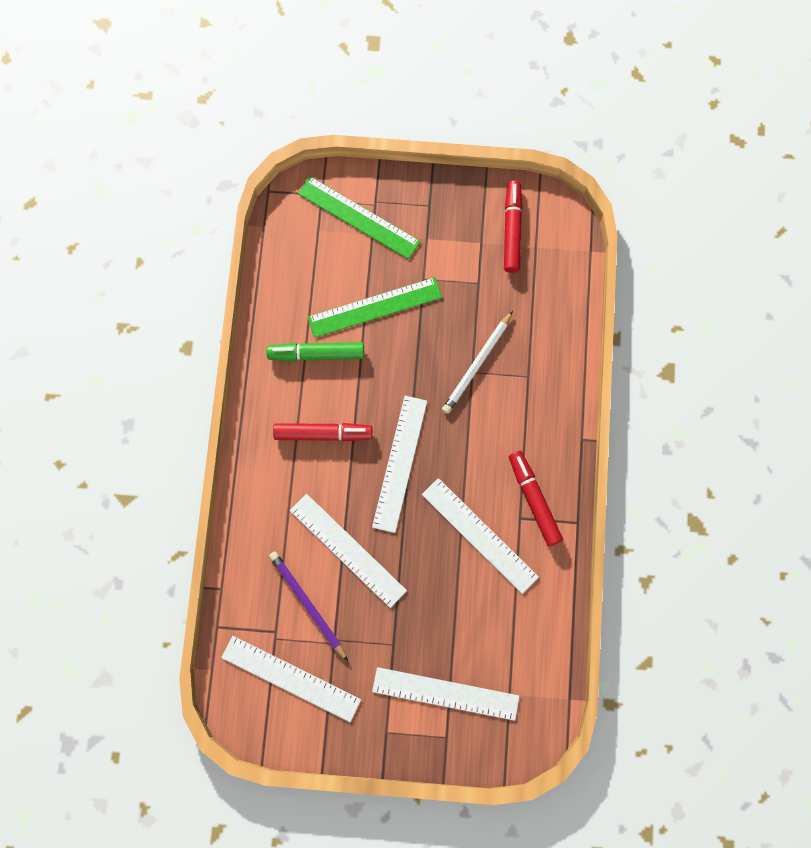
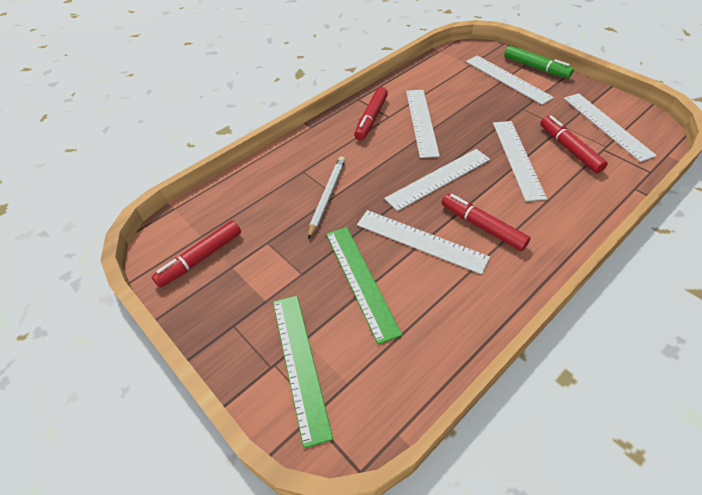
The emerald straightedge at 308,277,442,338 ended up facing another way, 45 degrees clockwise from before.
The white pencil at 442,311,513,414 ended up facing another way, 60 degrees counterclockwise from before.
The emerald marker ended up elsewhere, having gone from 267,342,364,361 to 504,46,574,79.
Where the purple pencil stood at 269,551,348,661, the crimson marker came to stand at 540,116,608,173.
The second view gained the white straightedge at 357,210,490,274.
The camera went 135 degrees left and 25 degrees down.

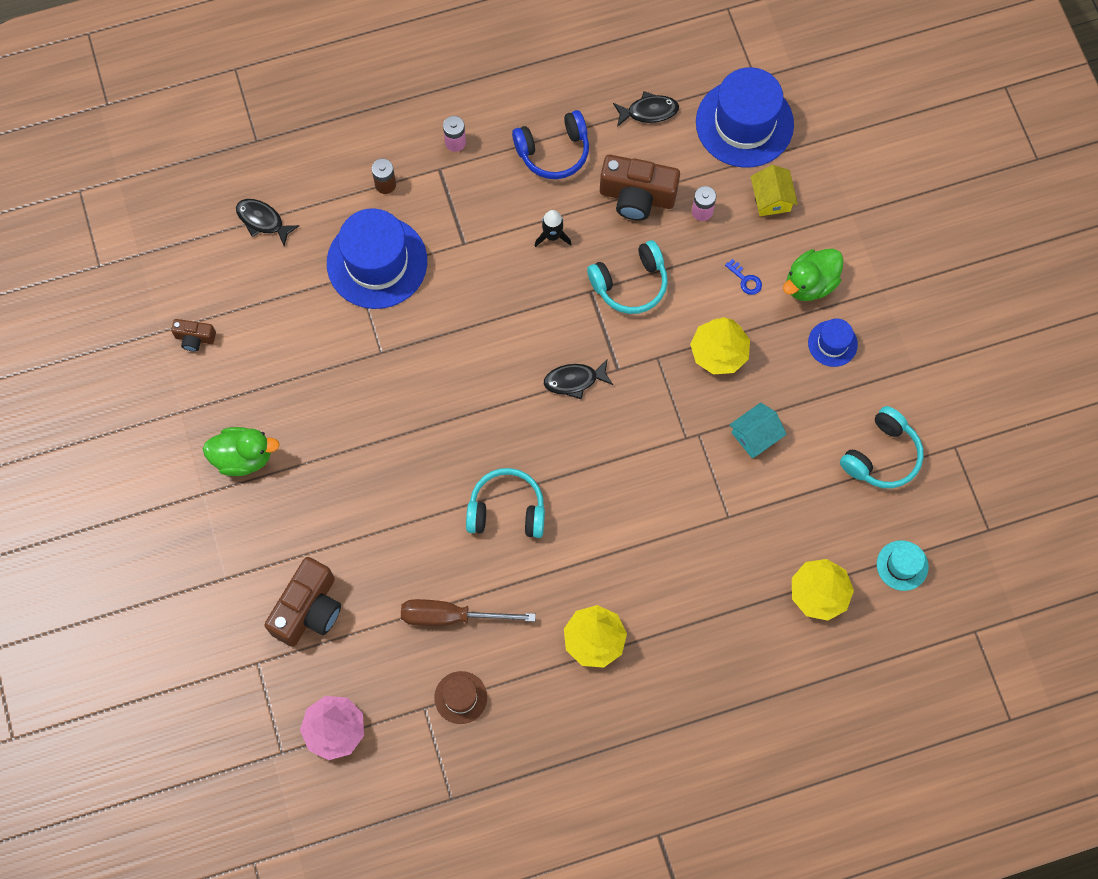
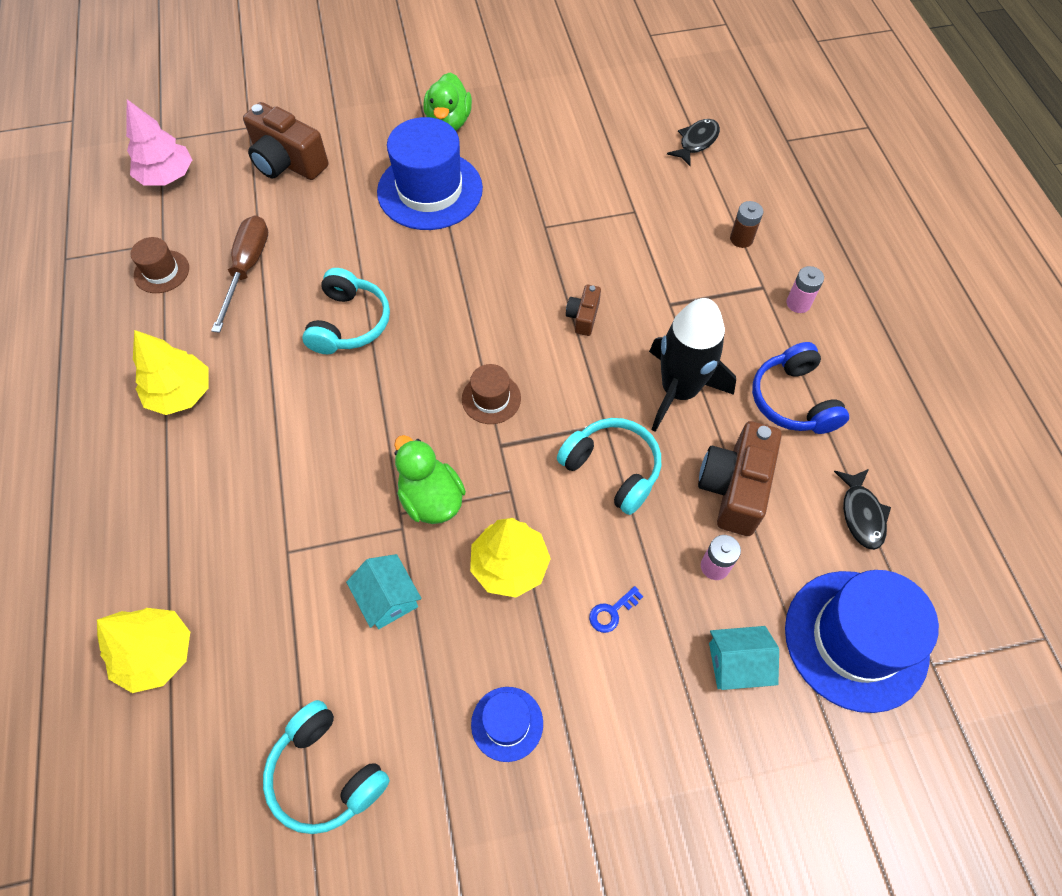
What was the bright yellow house at 751,165,798,216 turned into the turquoise house at 709,626,779,690.
The cobalt hat ended up elsewhere, having gone from 327,208,427,309 to 377,117,483,230.
The size of the black spaceship at 535,210,572,247 changed by a factor of 2.14.
The turquoise over-ear headphones at 587,240,668,314 ended up facing another way, 150 degrees clockwise from before.
The emerald duck ended up elsewhere, having gone from 783,249,843,301 to 394,435,466,524.
The dark brown camera ended up elsewhere, having gone from 171,319,216,352 to 566,285,601,336.
Where the black toy fish stood at 544,360,613,399, the dark brown hat came to stand at 462,364,521,424.
The second view lost the turquoise hat at 877,540,928,591.
The camera went 95 degrees right and 10 degrees down.

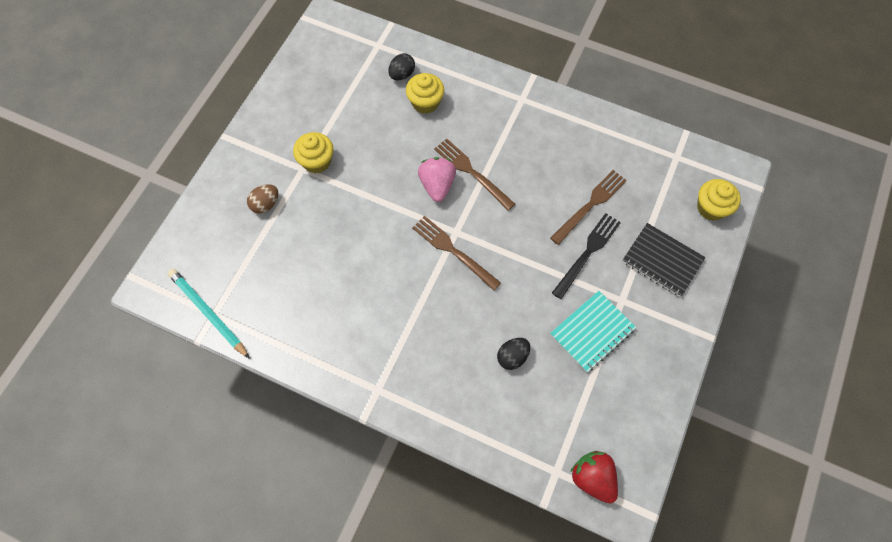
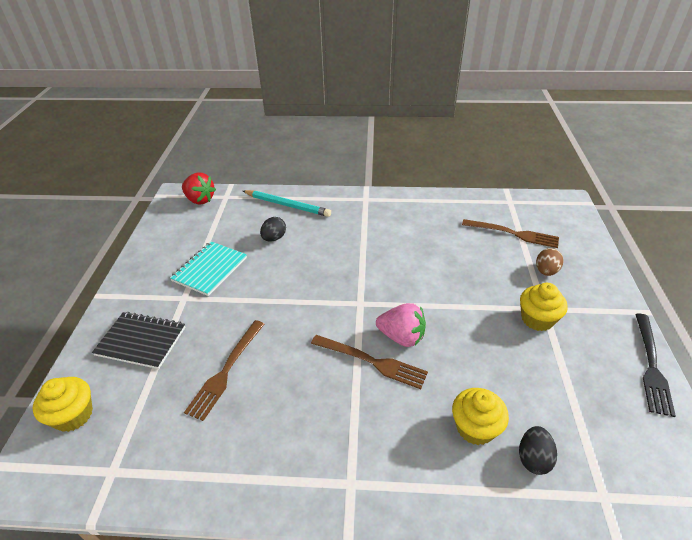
The rosy strawberry at 418,157,456,202 ended up facing another way, 45 degrees counterclockwise from before.
The black dinner fork ended up elsewhere, having gone from 552,213,621,299 to 635,314,676,417.
The dark brown dinner fork ended up elsewhere, having gone from 412,216,501,291 to 462,219,559,248.
The turquoise pencil ended up elsewhere, having gone from 168,269,250,359 to 243,190,331,217.
The camera went 160 degrees right and 25 degrees down.

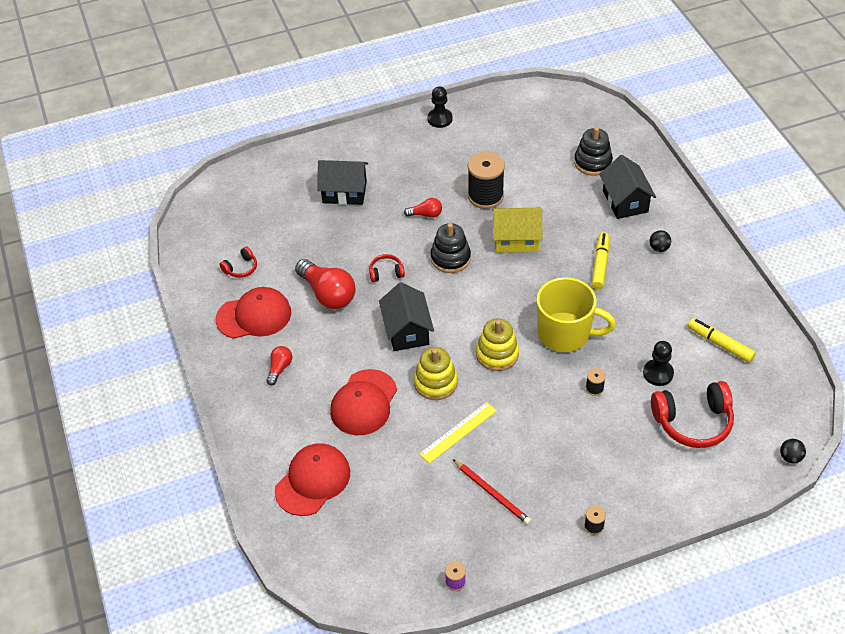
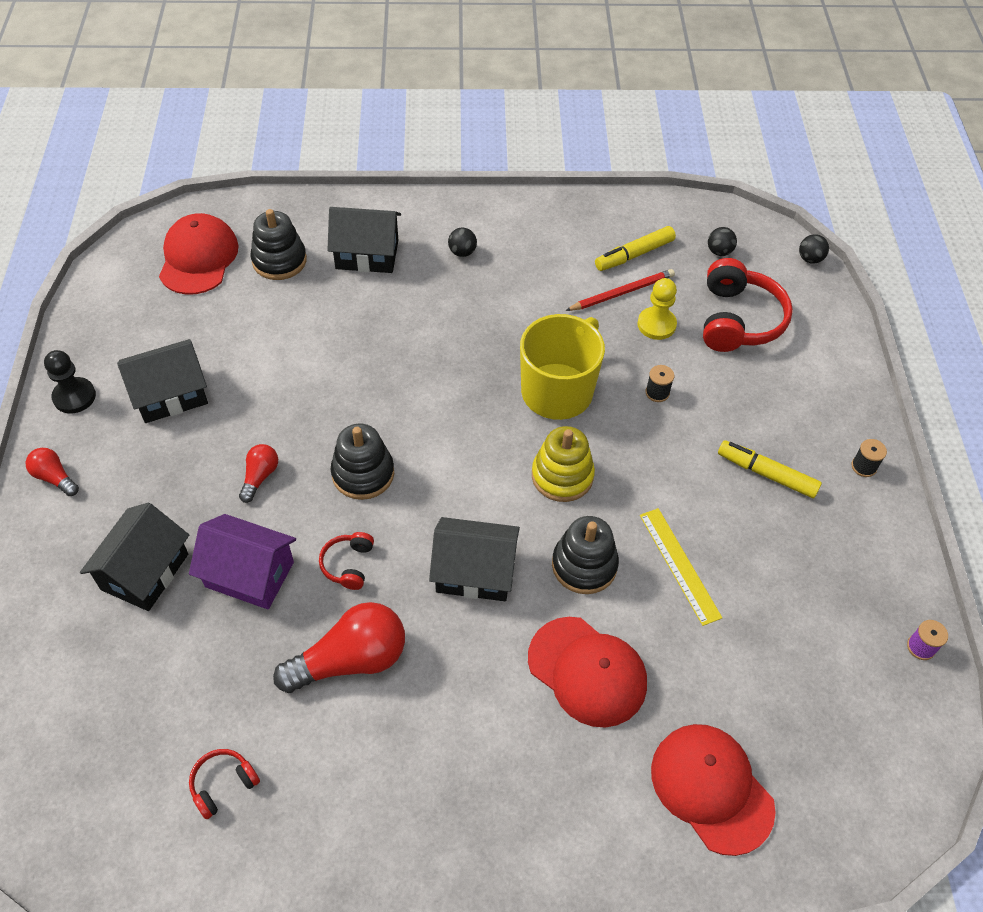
The second view lost the black spool at 468,152,505,209.
The second view lost the bright yellow house at 492,208,542,253.
The bright yellow marker ended up elsewhere, having gone from 592,232,609,289 to 718,440,822,498.
The crimson over-ear headphones at 219,246,257,278 ended up facing another way, 105 degrees counterclockwise from before.
The crimson peaked cap ended up elsewhere, having gone from 216,287,291,339 to 159,213,239,295.
What was the black game pawn at 643,341,674,386 turned into the bright yellow game pawn at 637,278,677,340.
The crimson bulb ended up elsewhere, having gone from 266,346,292,386 to 25,448,79,496.
What was the bright yellow ring stacker at 414,347,458,400 turned into the black ring stacker at 552,516,619,594.
The crimson pencil ended up elsewhere, having gone from 453,459,531,525 to 565,269,675,311.
The second view gained the black sphere at 708,227,737,256.
The second view gained the black house at 117,339,208,423.
The second view gained the purple house at 189,514,296,609.
The camera went 75 degrees left and 5 degrees up.

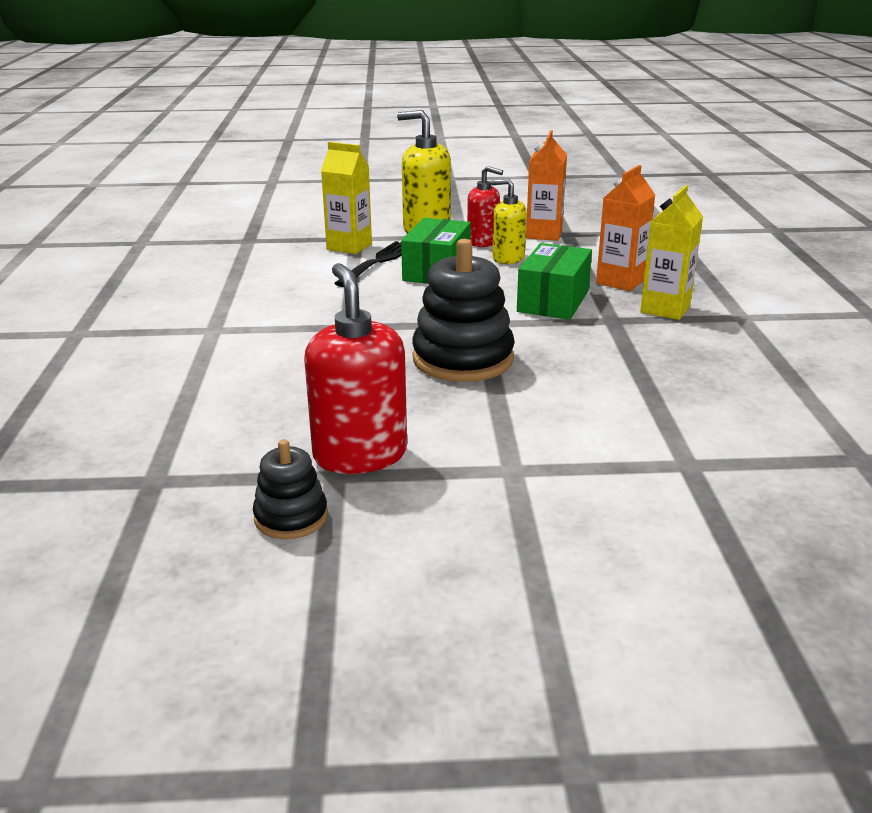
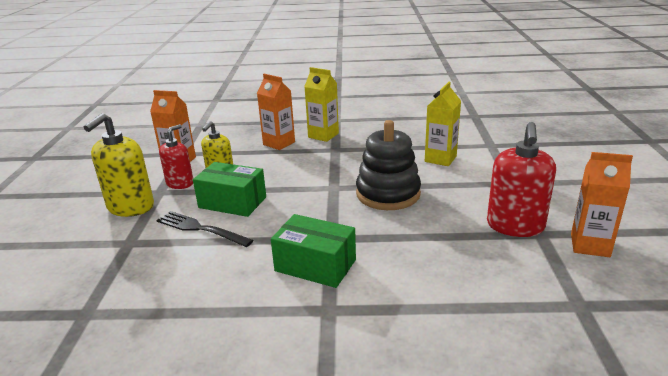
The bright yellow carton ended up elsewhere, having gone from 321,142,372,254 to 425,82,461,166.
The emerald package ended up elsewhere, having gone from 517,243,592,320 to 271,214,356,288.
The crimson soap pump at 304,263,407,474 ended up facing another way, 60 degrees counterclockwise from before.
Where the black ring stacker stood at 253,439,328,539, the orange-coloured carton came to stand at 571,152,633,257.
The camera went 85 degrees left and 0 degrees up.

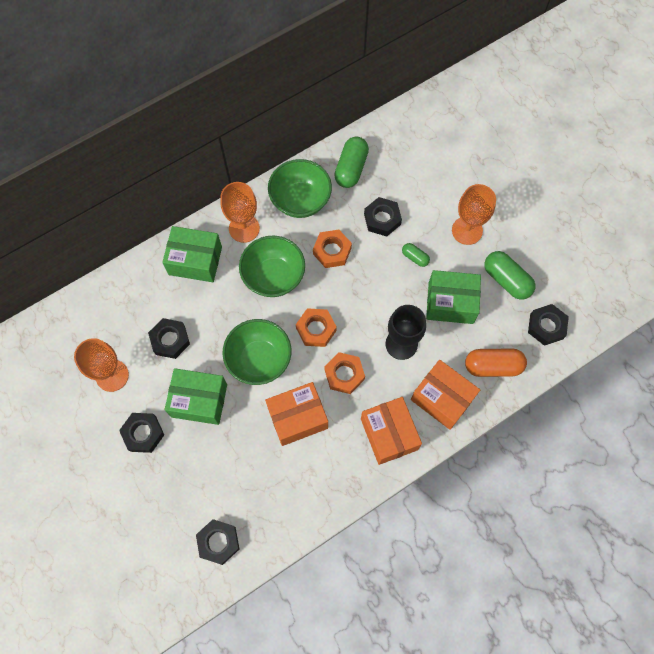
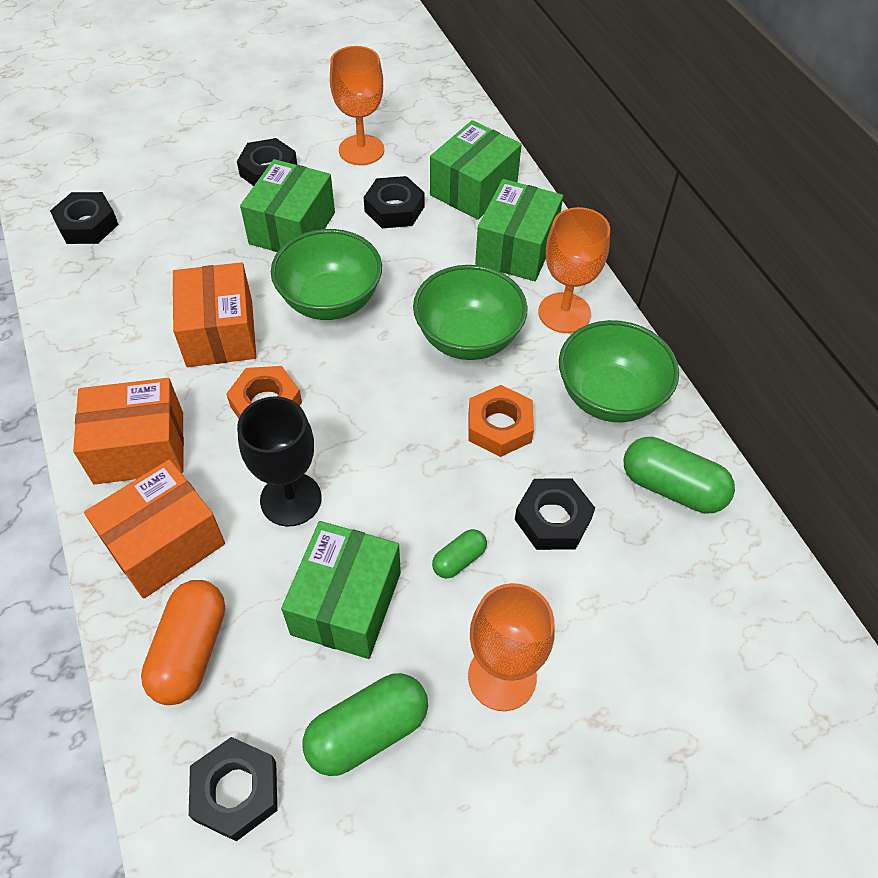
The second view lost the orange-coloured hexagon nut at 296,308,337,347.
The second view gained the emerald package at 430,120,522,220.
The camera went 100 degrees right and 15 degrees down.

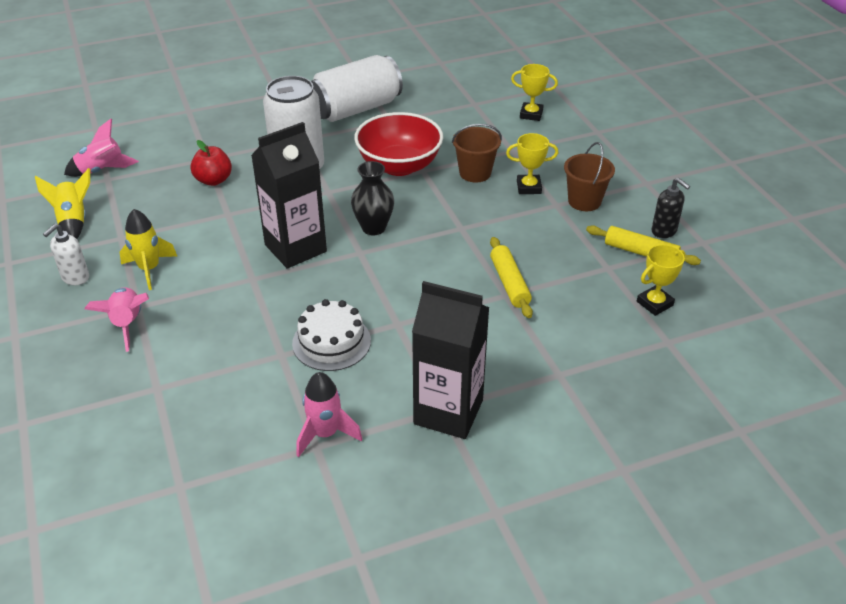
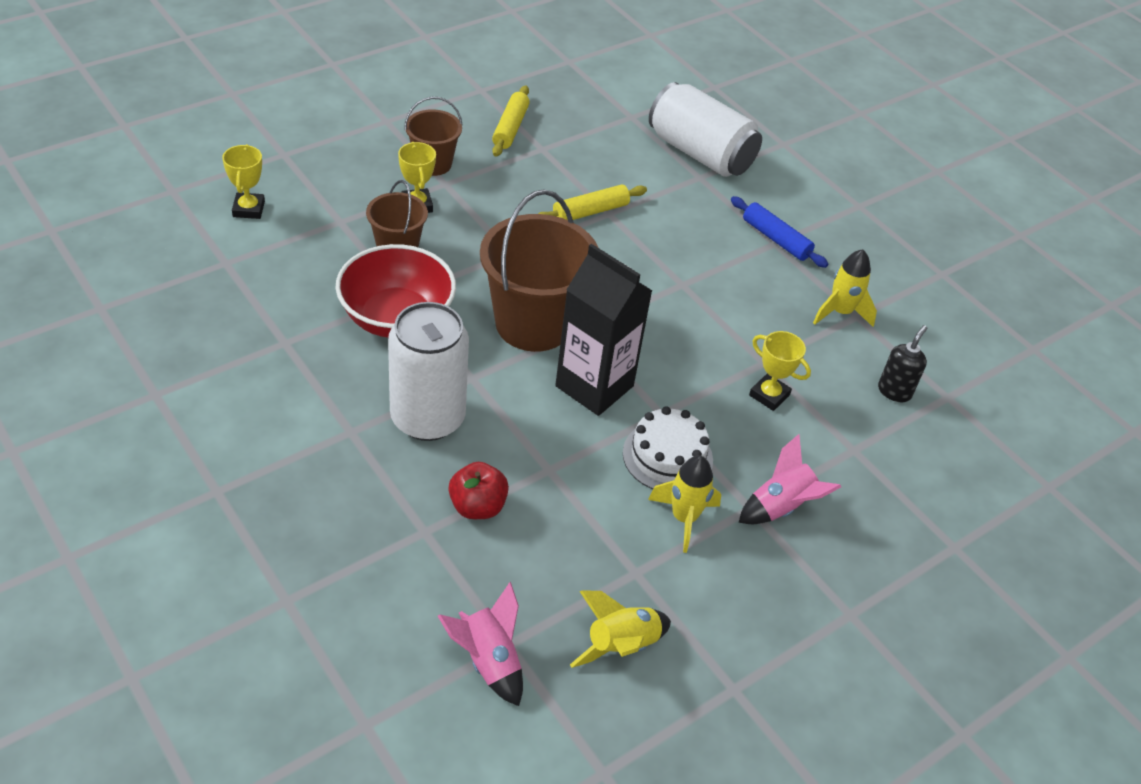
The white tin ended up elsewhere, having gone from 311,55,403,122 to 649,82,762,177.
Where the black tall vase stood at 351,161,394,235, the dark brown pail came to stand at 480,190,599,352.
The black soap pump ended up elsewhere, having gone from 652,178,690,238 to 878,325,927,402.
The second view lost the white soap pump at 43,224,89,285.
The bright yellow trophy ended up elsewhere, having gone from 637,244,685,316 to 749,331,811,411.
Where the black carton stood at 412,281,490,439, the cobalt dough roller came to stand at 731,196,828,268.
The white layer cake ended up elsewhere, having gone from 292,299,371,371 to 623,407,713,489.
What was the rosy spaceship at 296,372,362,457 turned into the bright yellow spaceship at 813,249,877,327.
The camera went 110 degrees left and 5 degrees up.

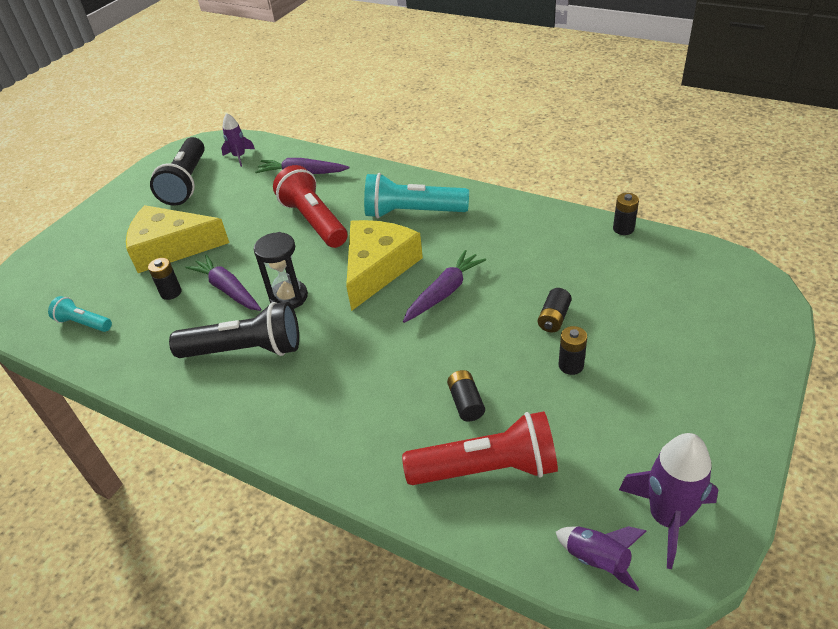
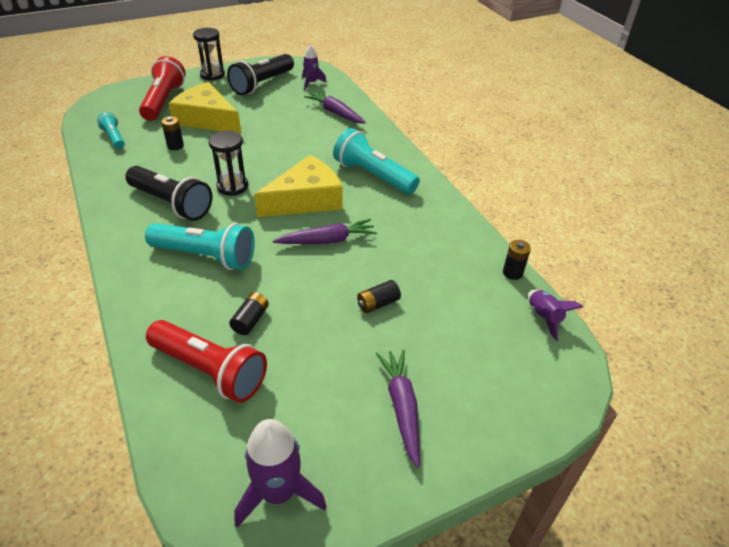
The crimson torch ended up elsewhere, having gone from 273,165,347,248 to 139,56,186,121.
The purple toy carrot ended up elsewhere, having gone from 186,254,261,311 to 376,349,420,468.
The second view lost the black battery at 559,326,587,375.
The purple spaceship ended up elsewhere, having gone from 556,526,646,591 to 528,290,583,341.
The second view gained the black hourglass at 193,28,225,81.
The second view gained the turquoise torch at 145,223,255,270.
The camera went 30 degrees right and 0 degrees up.

